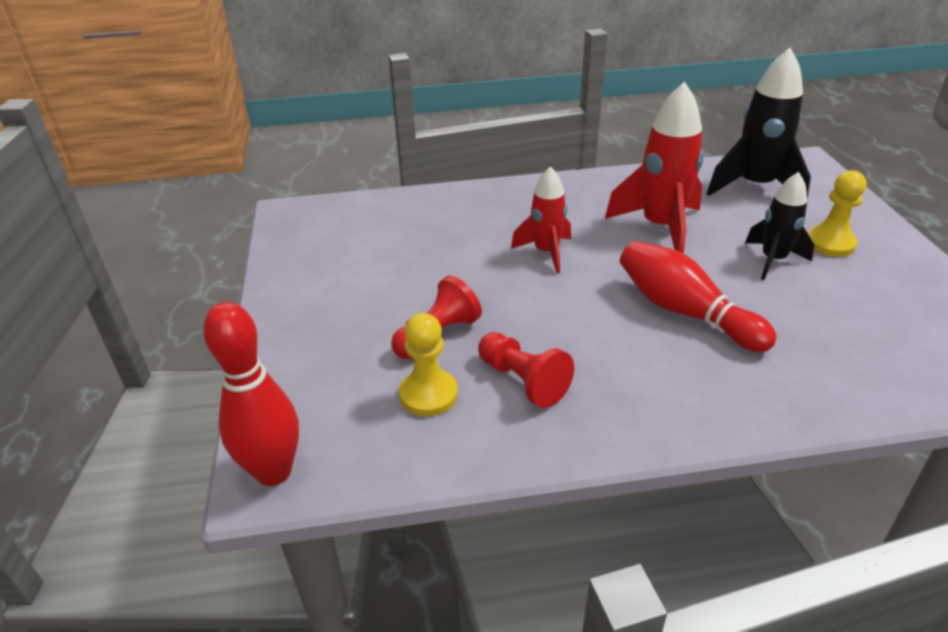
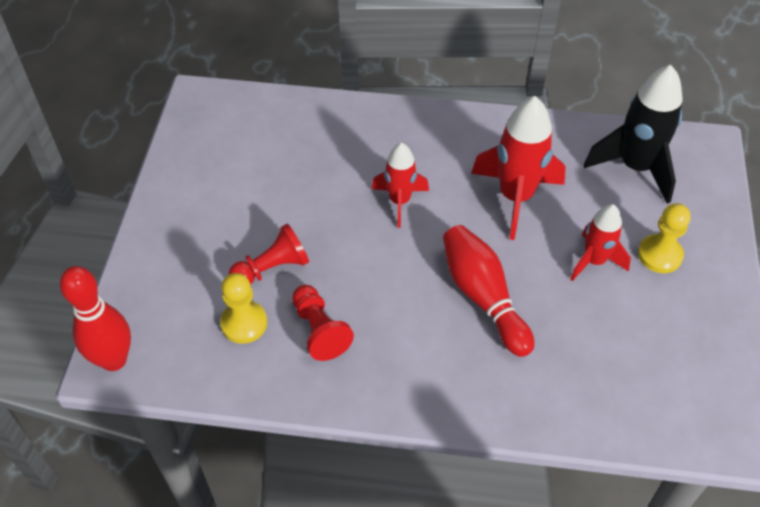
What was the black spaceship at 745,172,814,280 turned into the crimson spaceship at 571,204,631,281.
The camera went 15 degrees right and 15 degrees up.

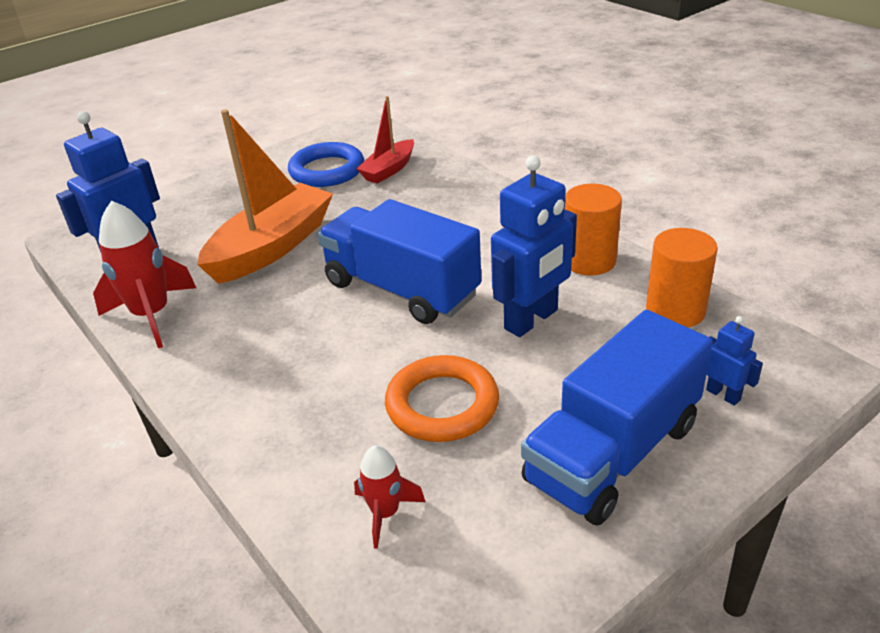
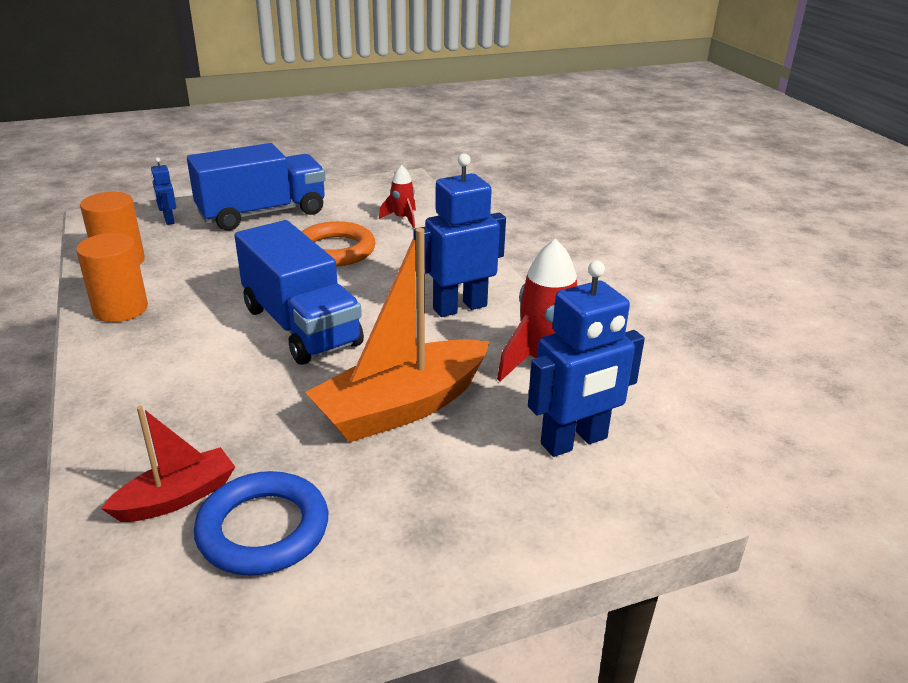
The cobalt toy robot ended up elsewhere, having gone from 491,156,577,337 to 413,153,506,317.
The camera went 165 degrees left and 5 degrees down.

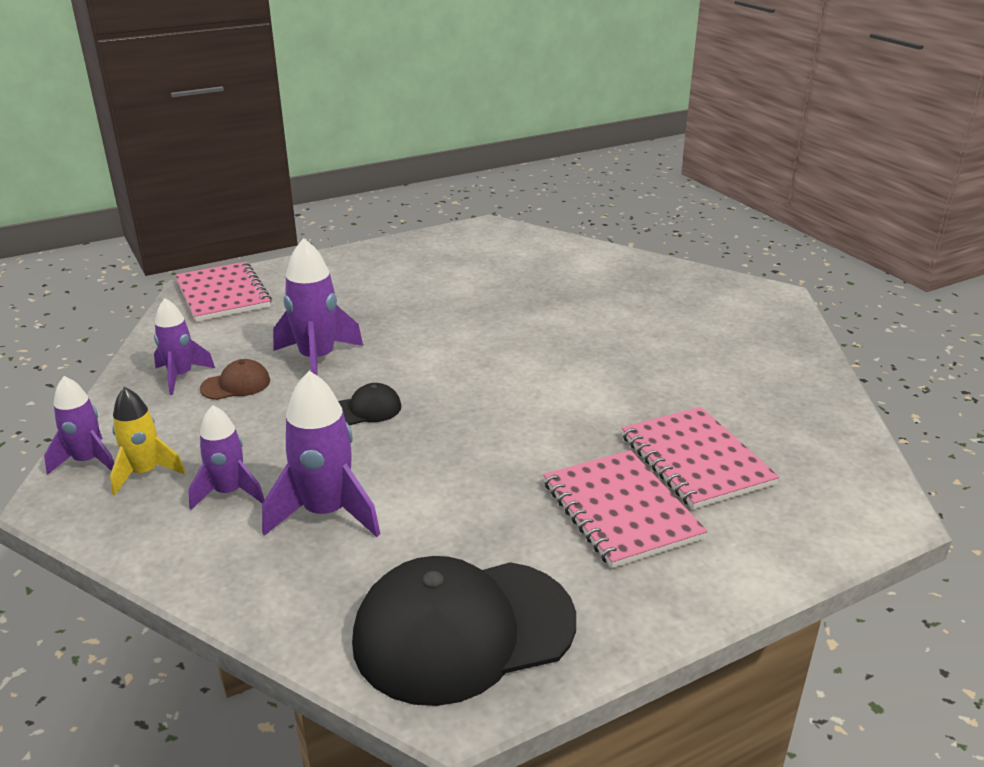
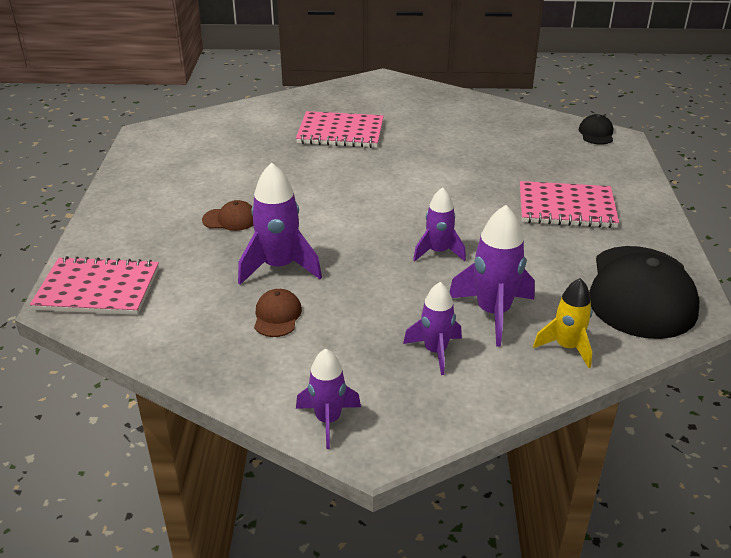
The purple spaceship ended up elsewhere, having gone from 154,298,215,395 to 413,187,466,262.
The black peaked cap ended up elsewhere, having gone from 338,383,401,425 to 579,114,613,145.
The bright yellow spaceship ended up elsewhere, having gone from 110,387,186,495 to 533,278,592,368.
The rosy notebook ended up elsewhere, having gone from 621,407,779,509 to 296,111,384,148.
The second view gained the dark brown peaked cap at 202,200,253,231.
The camera went 60 degrees left and 5 degrees up.

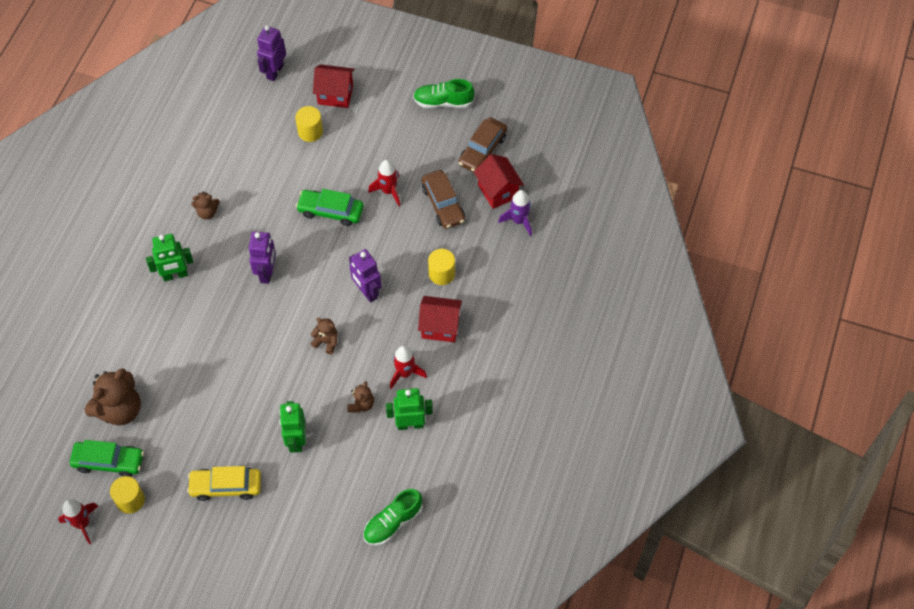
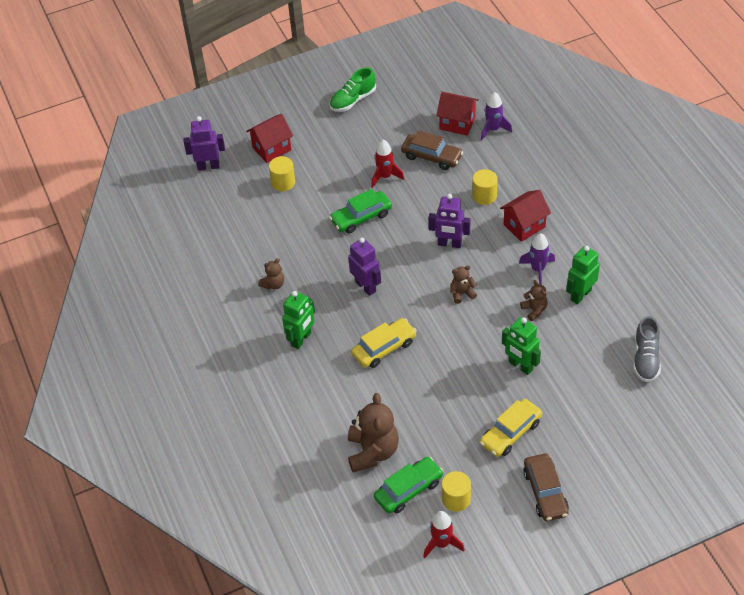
The purple toy robot at 257,25,286,81 ended up facing another way, 105 degrees clockwise from before.
The dark brown car ended up elsewhere, having gone from 458,117,507,172 to 523,454,569,521.
What was the crimson spaceship at 390,346,427,389 turned into the purple spaceship at 519,233,555,284.
What was the emerald lace-up shoe at 363,489,423,546 turned into the grey lace-up shoe at 633,316,661,382.
The second view gained the bright yellow car at 351,318,417,368.
The camera went 40 degrees left and 10 degrees down.

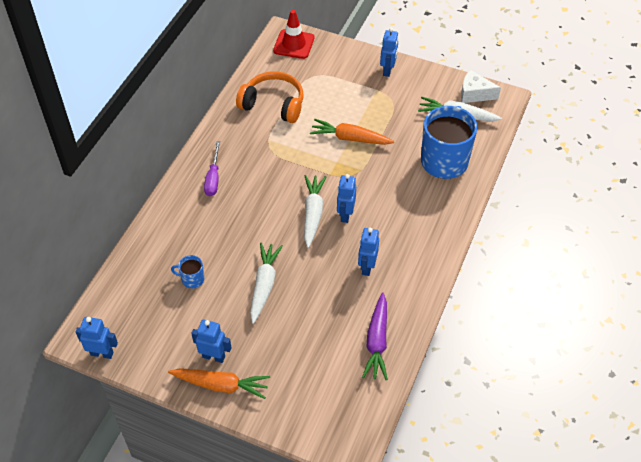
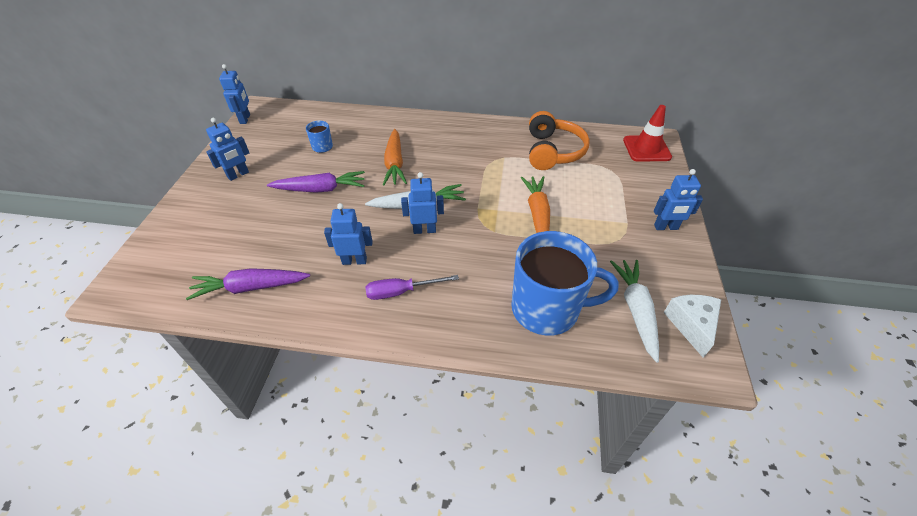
The purple hand screwdriver ended up elsewhere, having gone from 204,141,220,196 to 365,275,459,300.
What was the white toy carrot at 250,242,283,324 turned into the purple toy carrot at 267,171,365,193.
The cobalt toy robot at 191,319,232,363 ended up facing another way, 45 degrees clockwise from before.
The orange-coloured toy carrot ended up elsewhere, having gone from 168,368,270,399 to 383,129,407,186.
The camera went 75 degrees right and 5 degrees down.

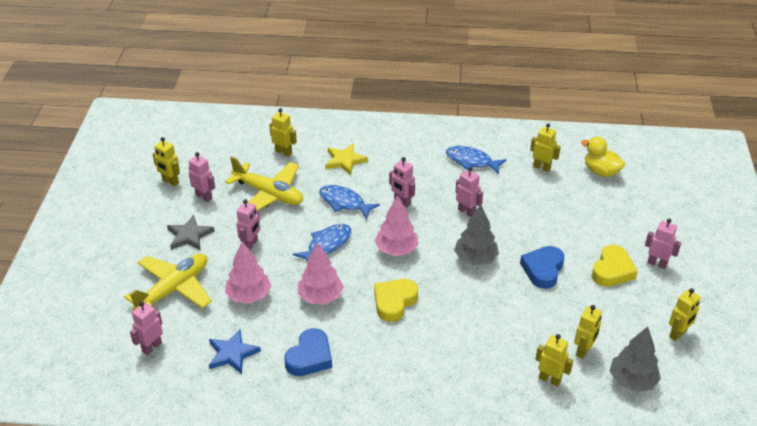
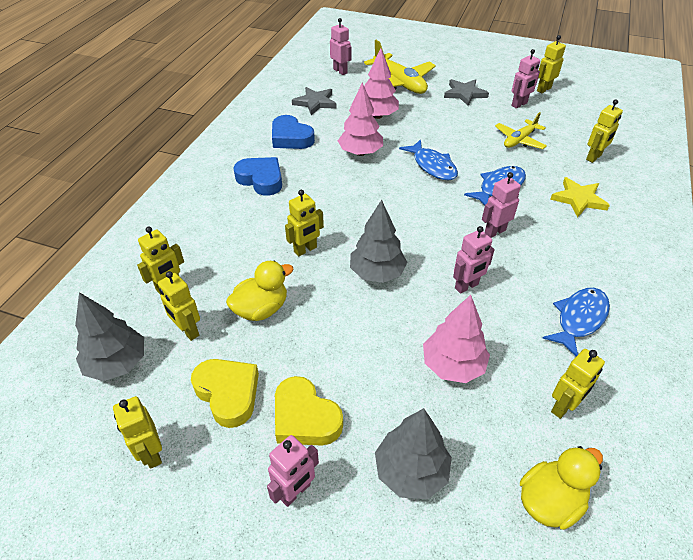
The size of the bright yellow plane at 225,156,303,210 changed by a factor of 0.60.
The rosy toy tree ended up elsewhere, having gone from 374,195,419,256 to 423,295,490,383.
The second view lost the rosy toy robot at 236,199,260,250.
The cobalt heart ended up elsewhere, having gone from 520,246,564,289 to 233,157,282,196.
The bright yellow heart ended up elsewhere, having gone from 374,279,418,322 to 191,359,259,428.
What was the cobalt five-pointed star at 209,329,261,374 turned into the grey five-pointed star at 292,87,336,115.
The second view gained the bright yellow toy robot at 285,190,324,257.
The second view gained the bright yellow duck at 226,261,293,321.
The second view gained the grey toy tree at 375,408,452,499.
The camera went 105 degrees right and 5 degrees up.

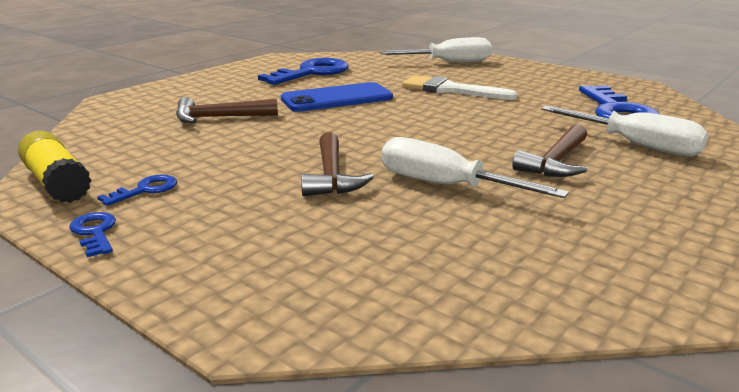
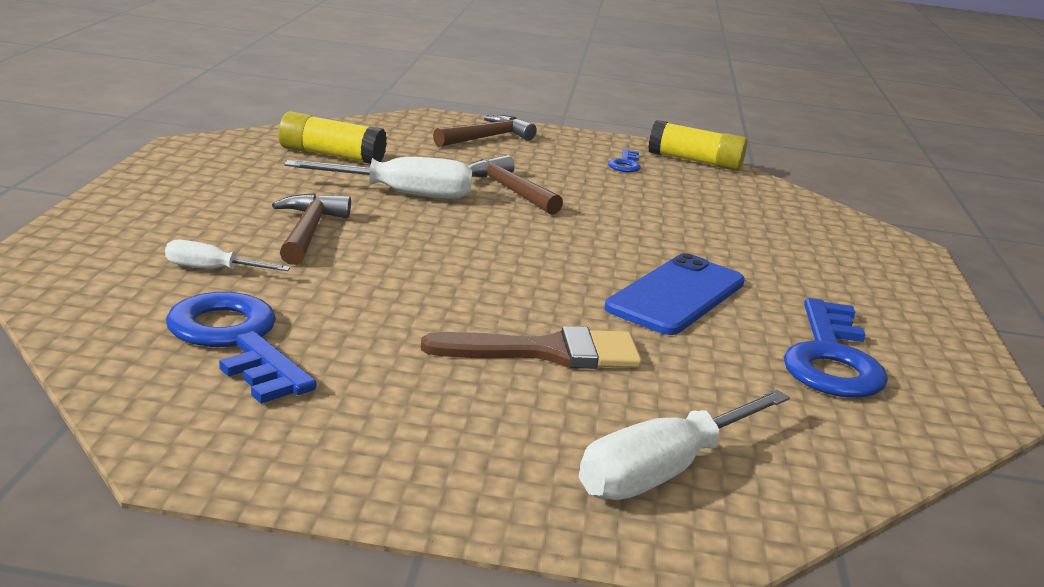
What was the white paint brush at 402,75,517,100 turned into the dark brown paint brush at 421,326,642,369.
The dark brown carpenter's hammer ended up elsewhere, having gone from 176,97,278,123 to 433,115,537,147.
The size of the white hand screwdriver at 541,106,708,157 changed by a factor of 0.55.
The second view lost the cobalt latchkey at 69,212,116,257.
The second view gained the bright yellow glue at 278,111,387,164.
The camera went 145 degrees right and 0 degrees up.

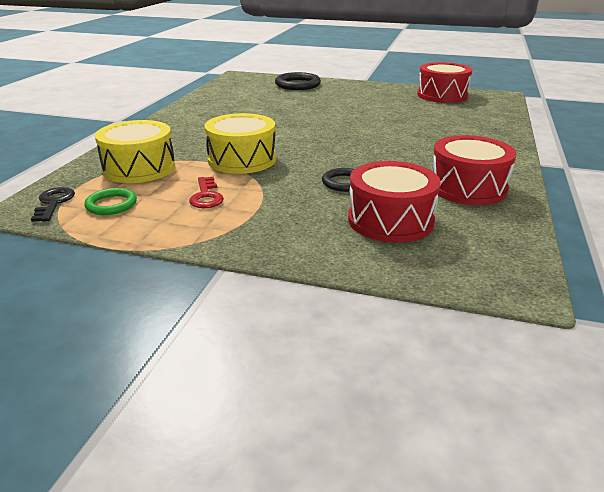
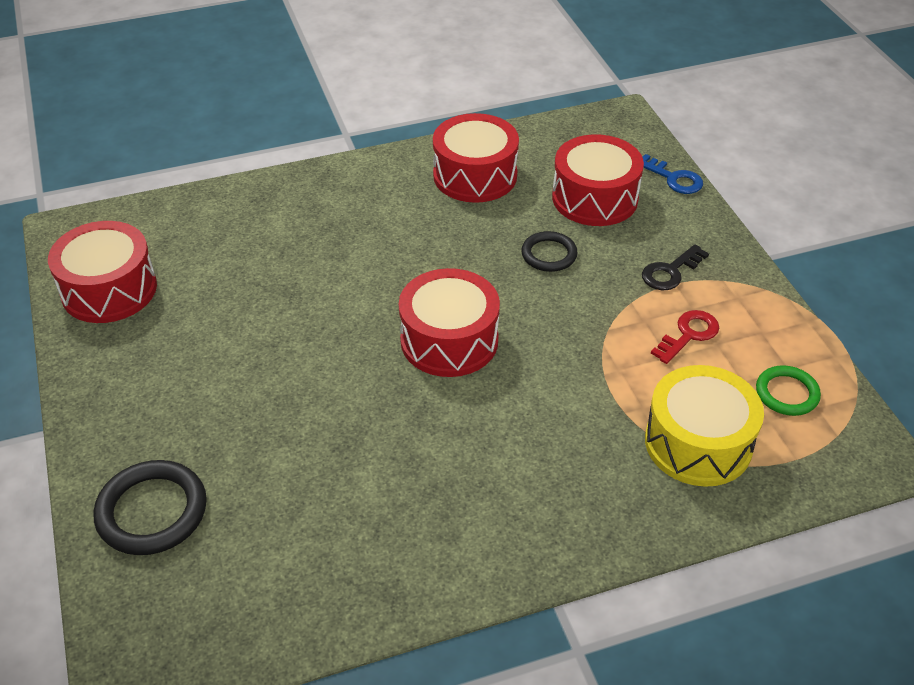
The second view lost the bright yellow drum at 204,113,276,174.
The black latchkey ended up elsewhere, having gone from 31,187,75,222 to 642,244,709,290.
The second view gained the cobalt latchkey at 642,154,703,194.
The second view gained the crimson drum at 399,268,500,377.
The camera went 125 degrees left and 15 degrees up.

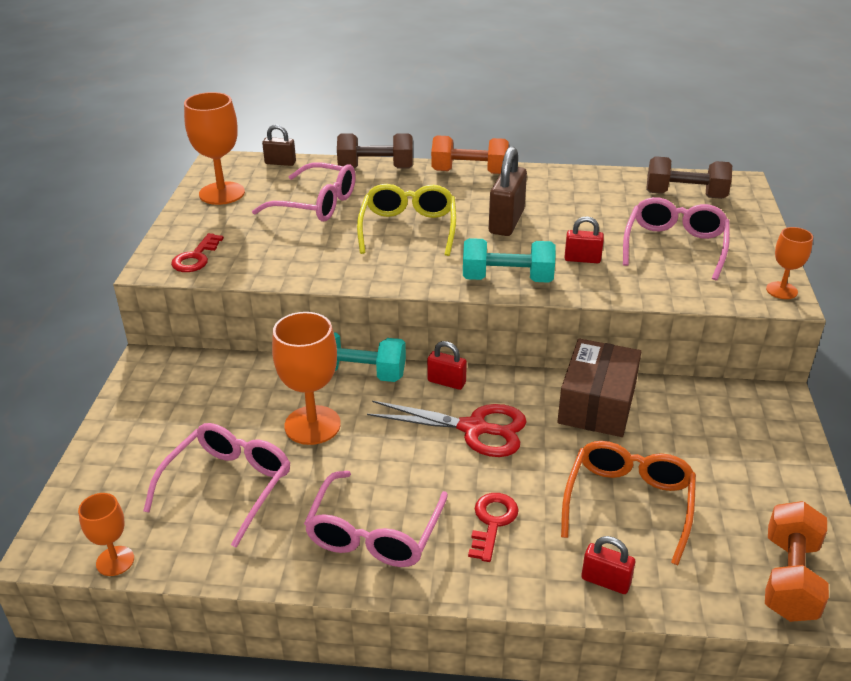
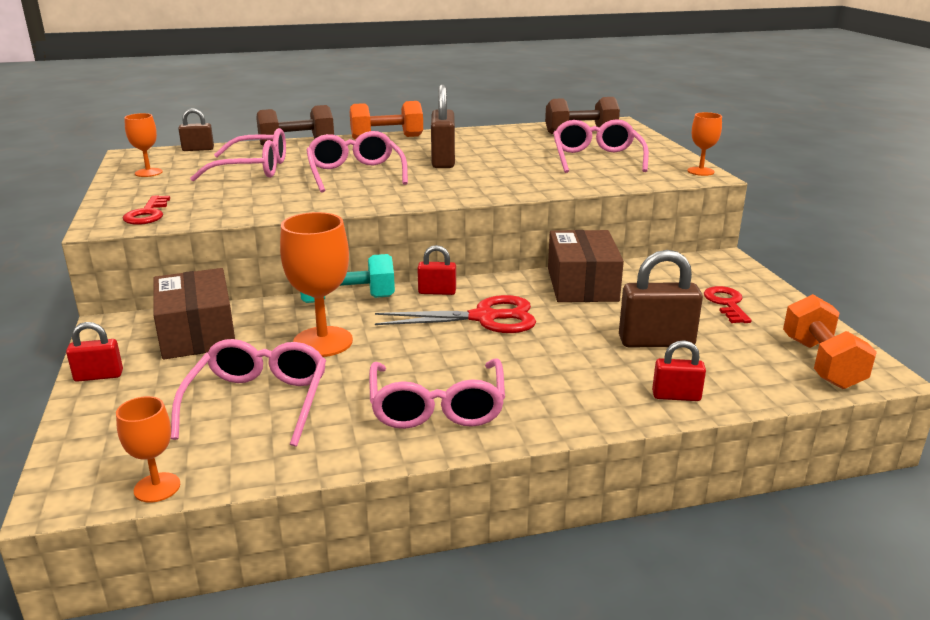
The size of the orange-coloured wine glass at 184,92,245,205 changed by a factor of 0.56.
What was the bright yellow spectacles at 357,184,456,256 turned into the rosy spectacles at 306,131,408,193.
The crimson padlock ended up elsewhere, having gone from 564,216,604,263 to 66,322,123,382.
The second view lost the turquoise hand weight at 463,238,556,283.
Where the orange-coloured spectacles stood at 561,441,696,565, the dark brown padlock came to stand at 619,250,703,347.
The crimson latchkey ended up elsewhere, having gone from 468,493,519,562 to 704,286,752,323.
The second view gained the dark brown package at 153,268,235,359.
The camera went 20 degrees left and 10 degrees down.

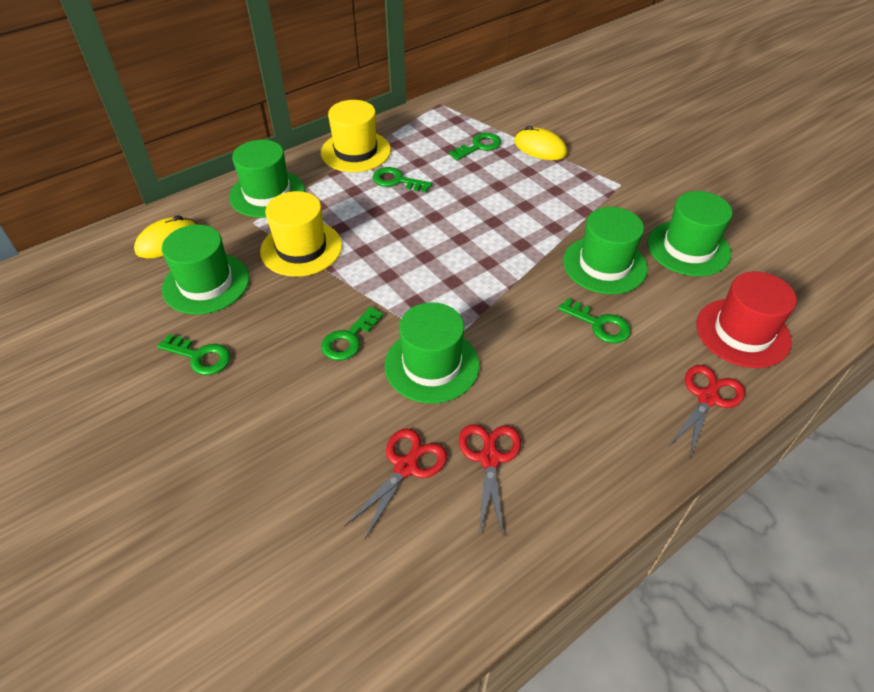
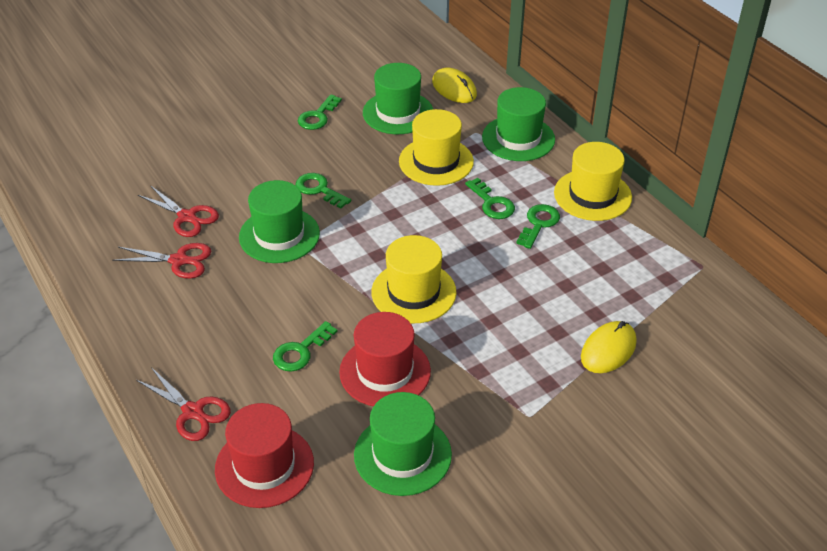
The emerald latchkey ended up elsewhere, having gone from 449,133,501,160 to 465,178,515,219.
What was the emerald hat at 563,207,647,294 turned into the crimson hat at 339,312,431,407.
The second view gained the bright yellow hat at 371,235,457,323.
The camera went 95 degrees right and 5 degrees down.

